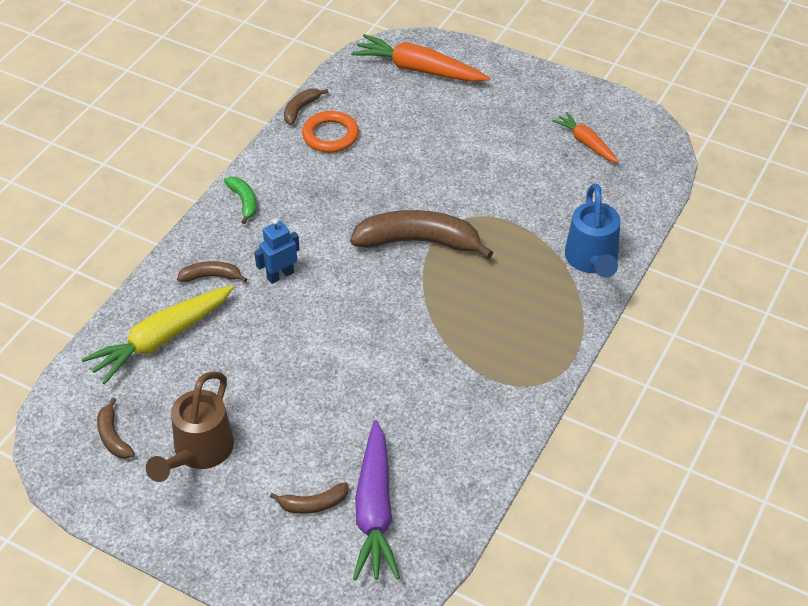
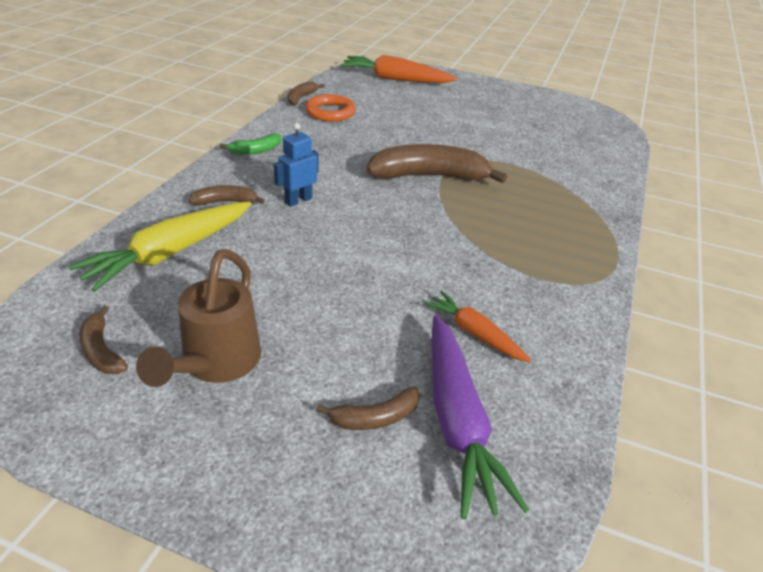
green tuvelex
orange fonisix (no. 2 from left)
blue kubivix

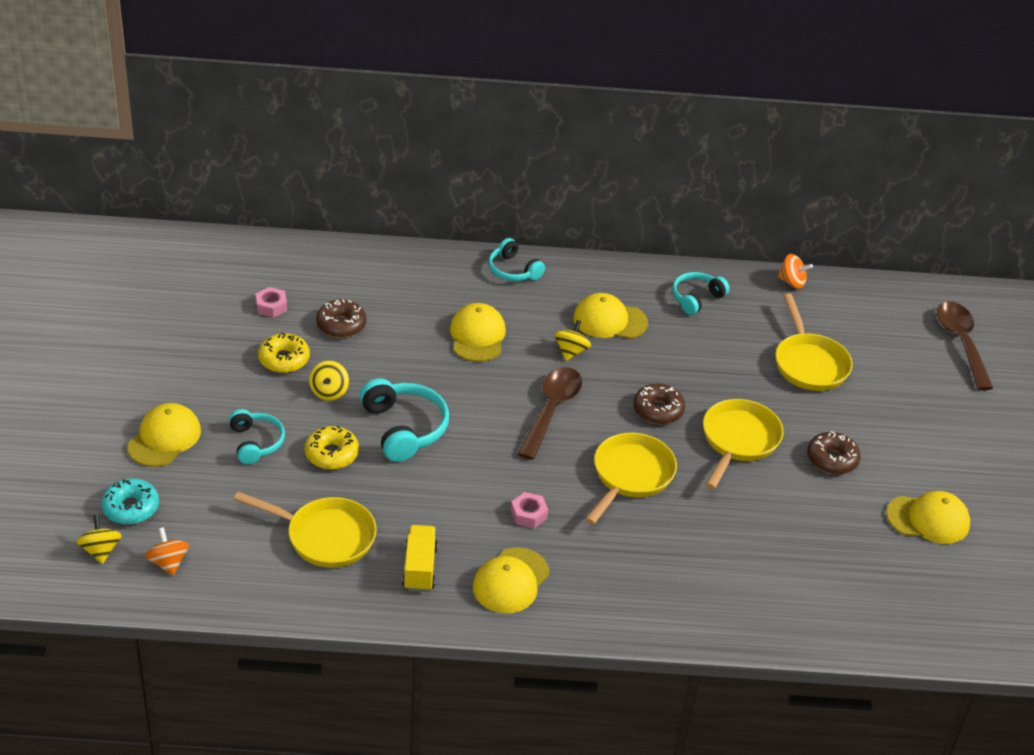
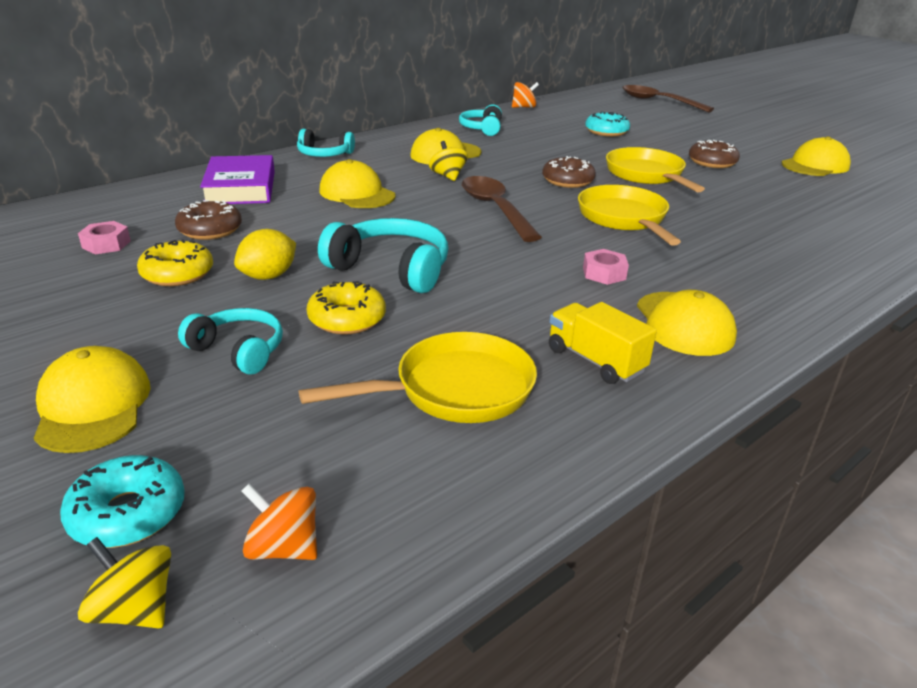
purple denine
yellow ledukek
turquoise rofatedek (no. 2 from left)

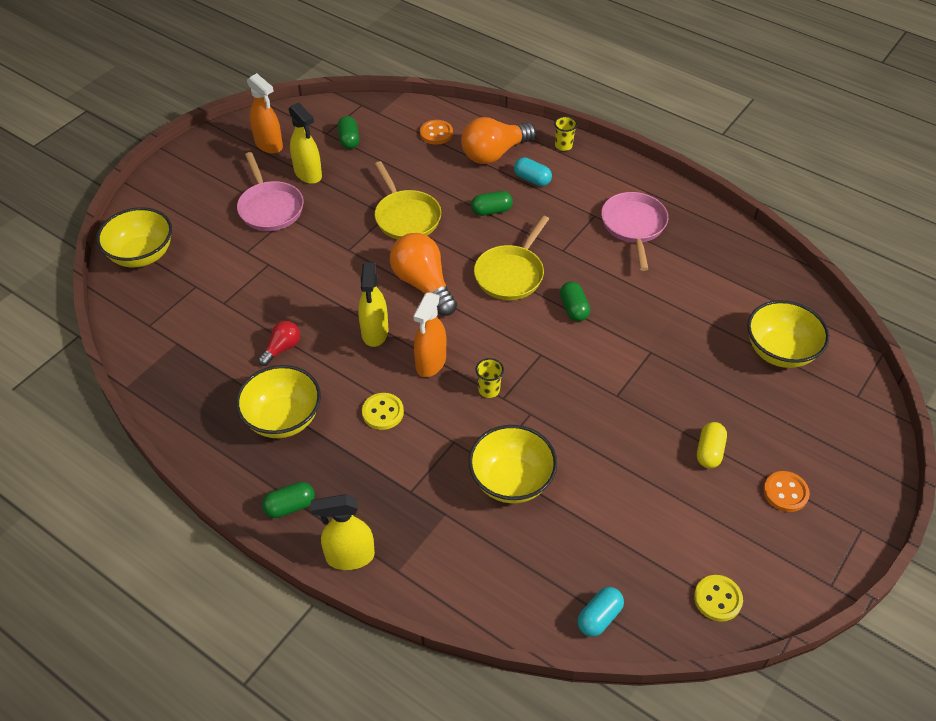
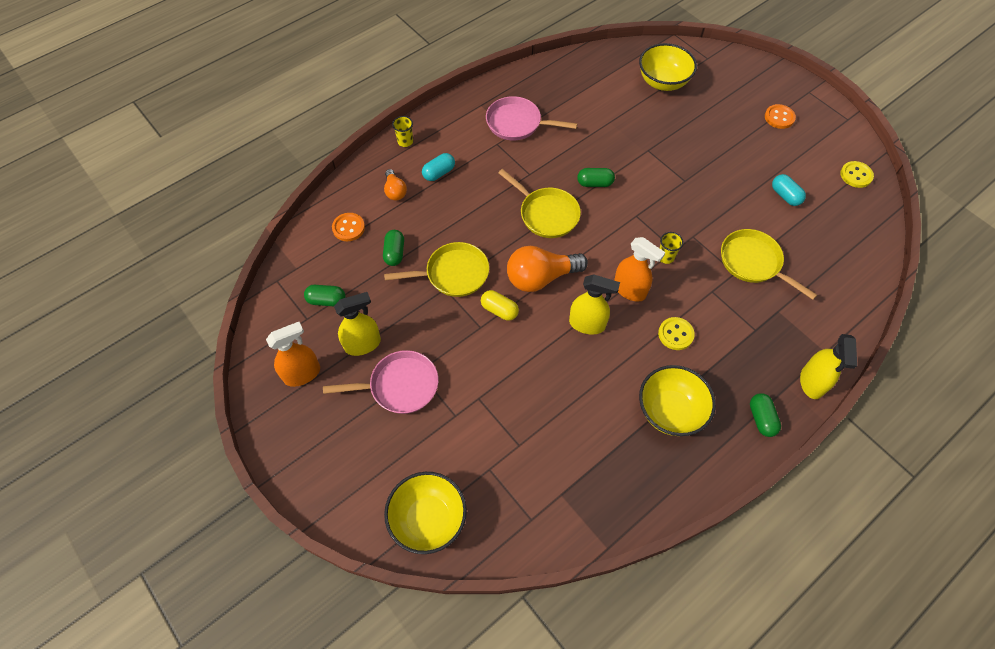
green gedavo (no. 2 from left)
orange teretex (no. 1 from left)
yellow gedavo
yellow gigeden (no. 3 from left)
turquoise gedavo (no. 2 from left)
red teretex

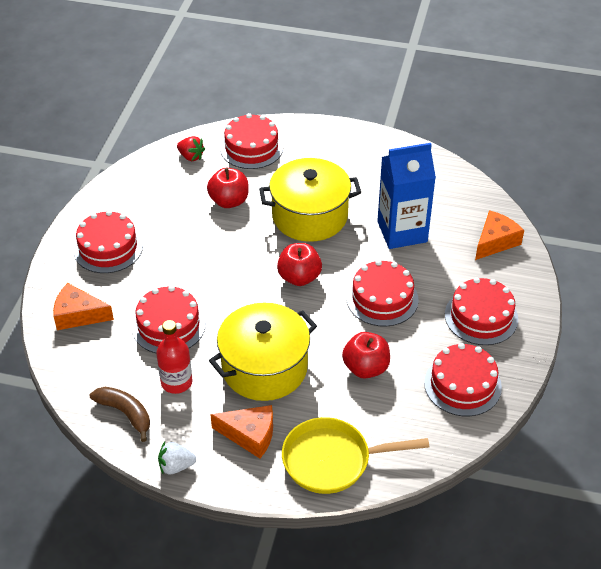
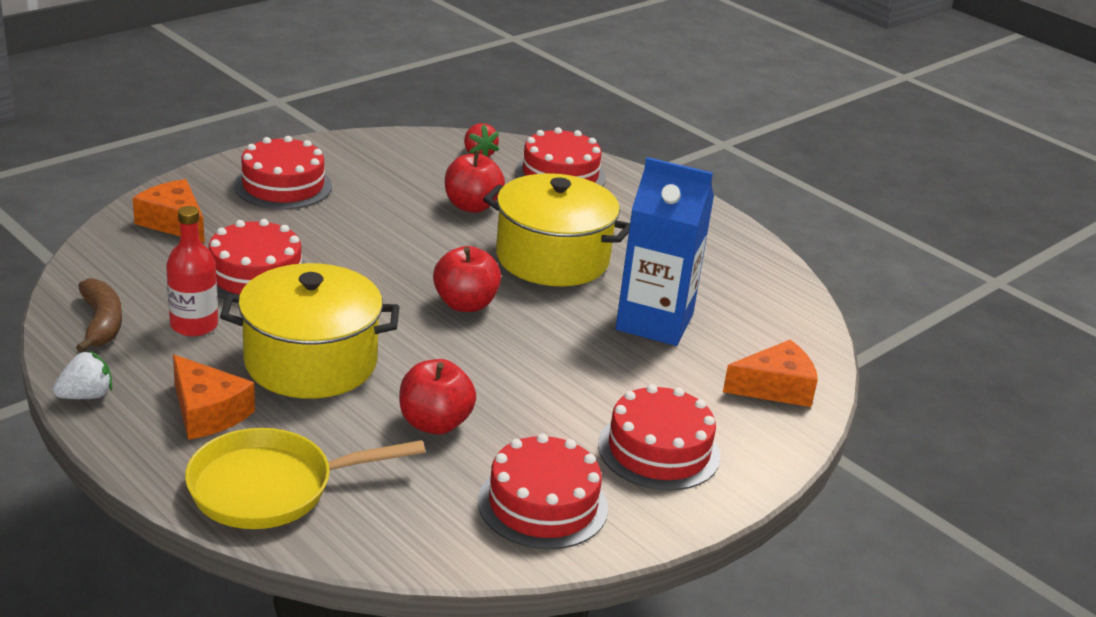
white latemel
yellow gigeden
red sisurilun (no. 4 from left in the first image)

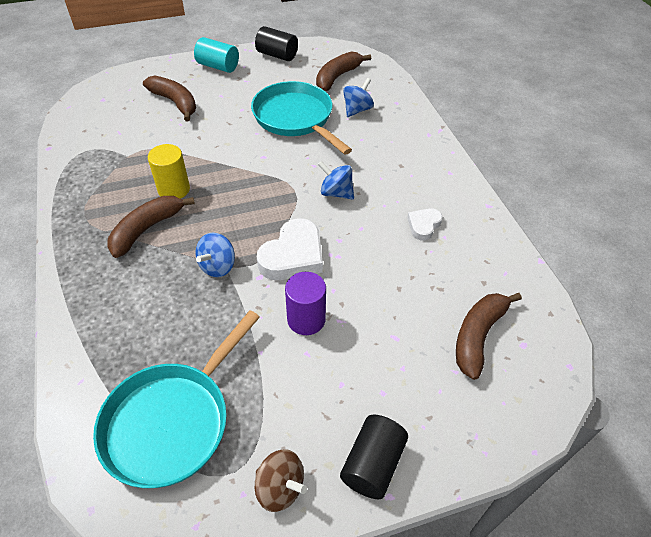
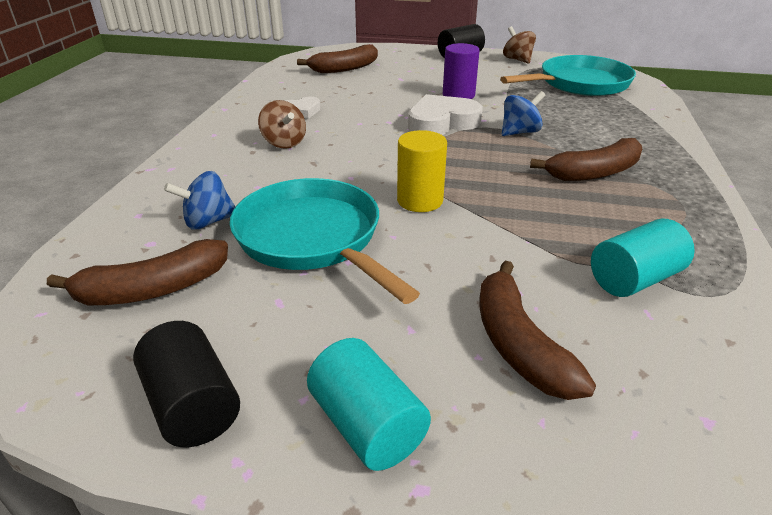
turquoise gigeden (no. 1 from left)
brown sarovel (no. 1 from left)
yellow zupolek
turquoise zupolek (no. 2 from left)
blue sarovel (no. 2 from left in the first image)

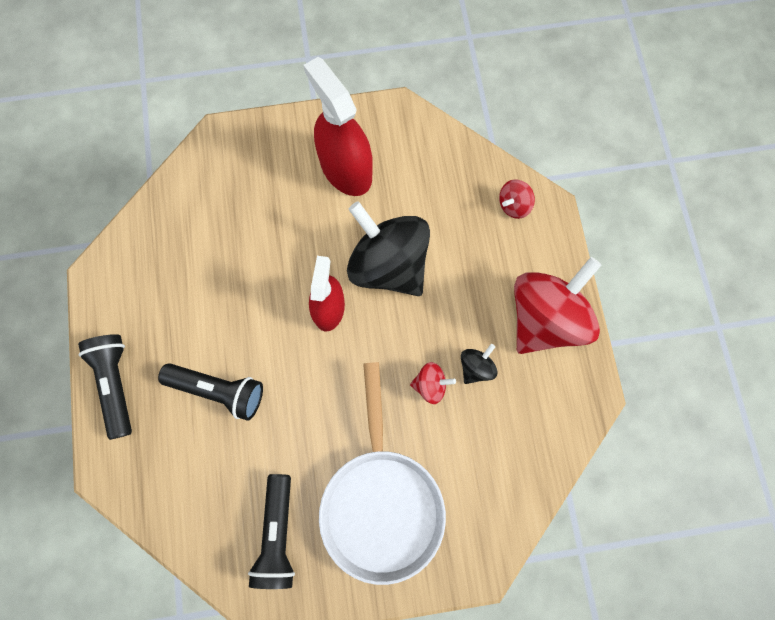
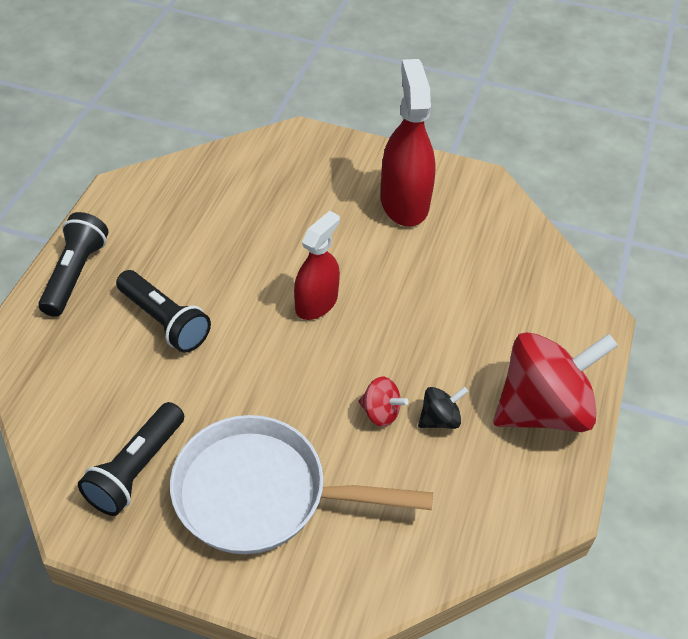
white gigeden
black sarovel (no. 1 from left in the first image)
red sarovel (no. 2 from left in the first image)

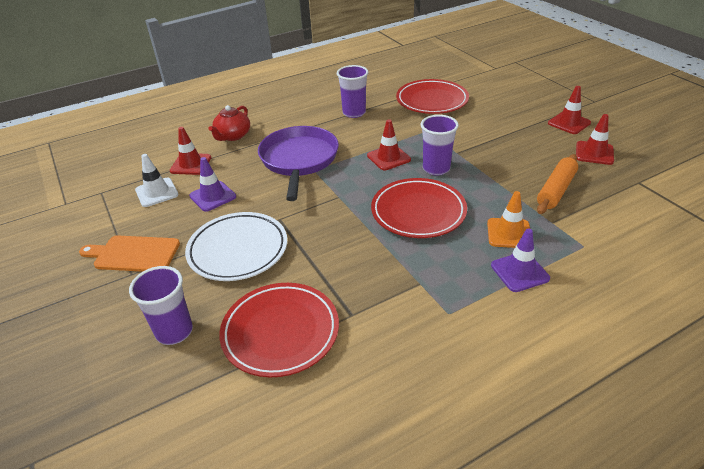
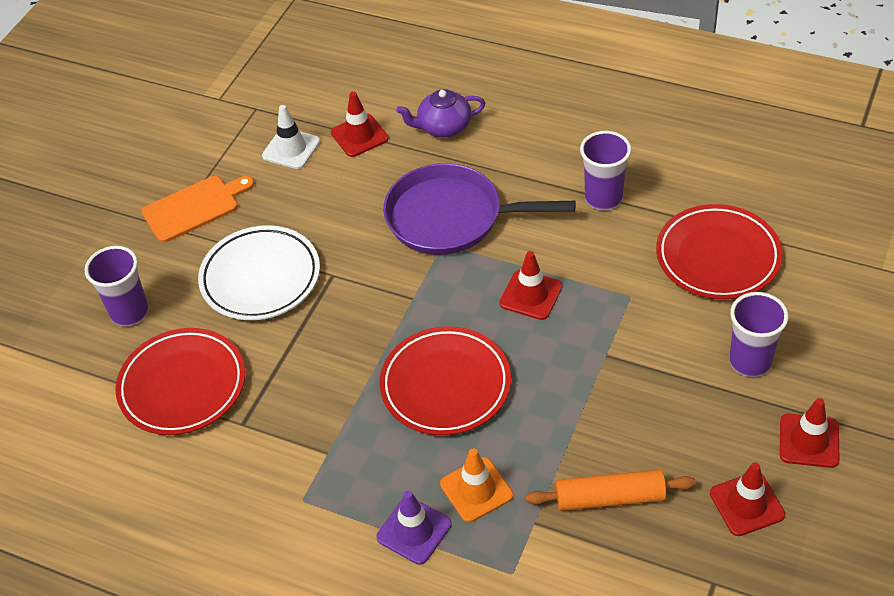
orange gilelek
purple gigeden
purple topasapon
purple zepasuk (no. 3 from left)
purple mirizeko (no. 1 from left in the first image)

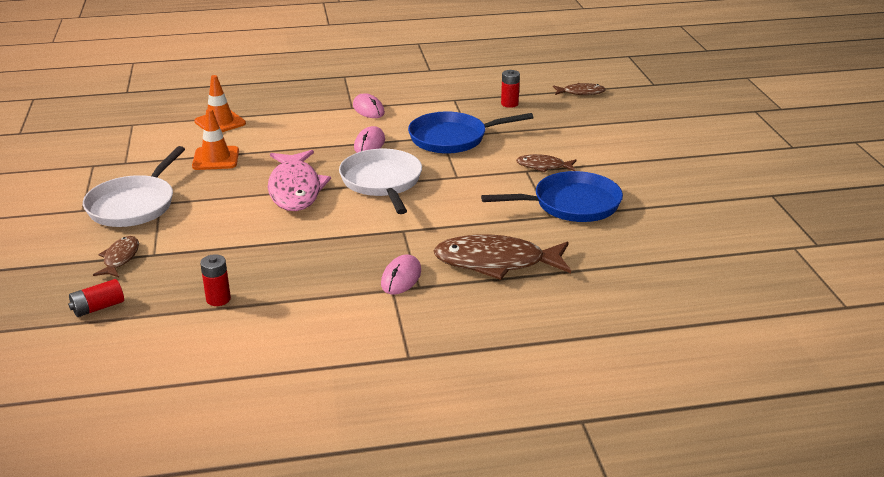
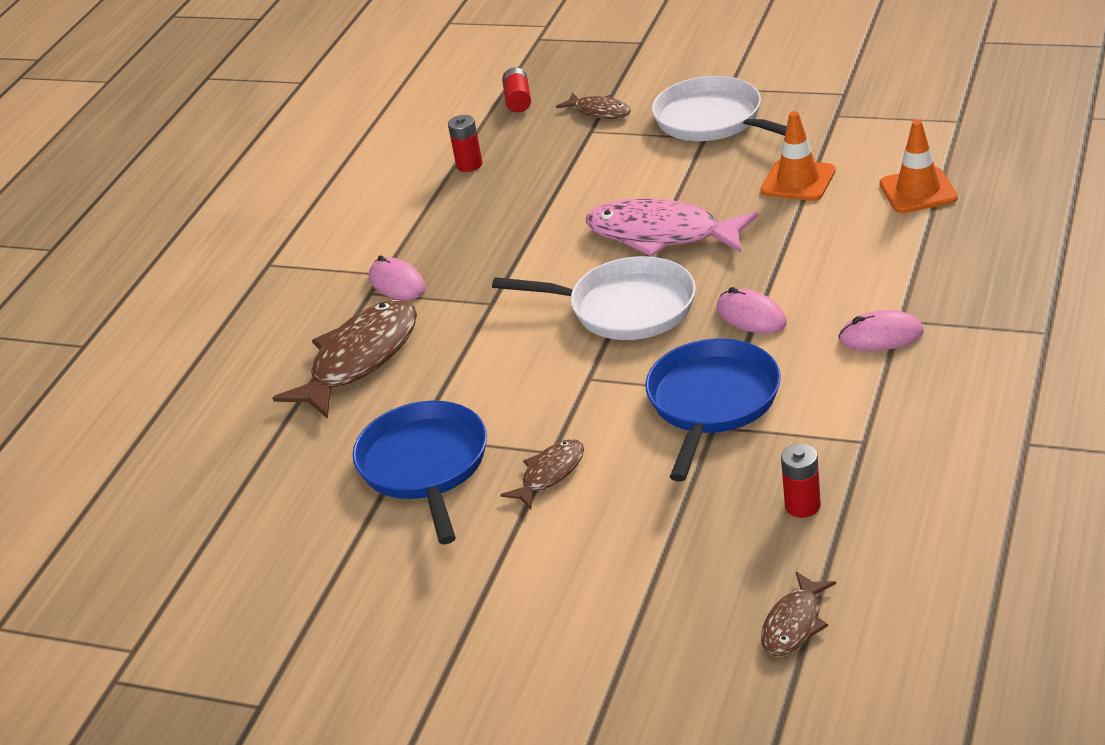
blue gigeden (no. 1 from left)

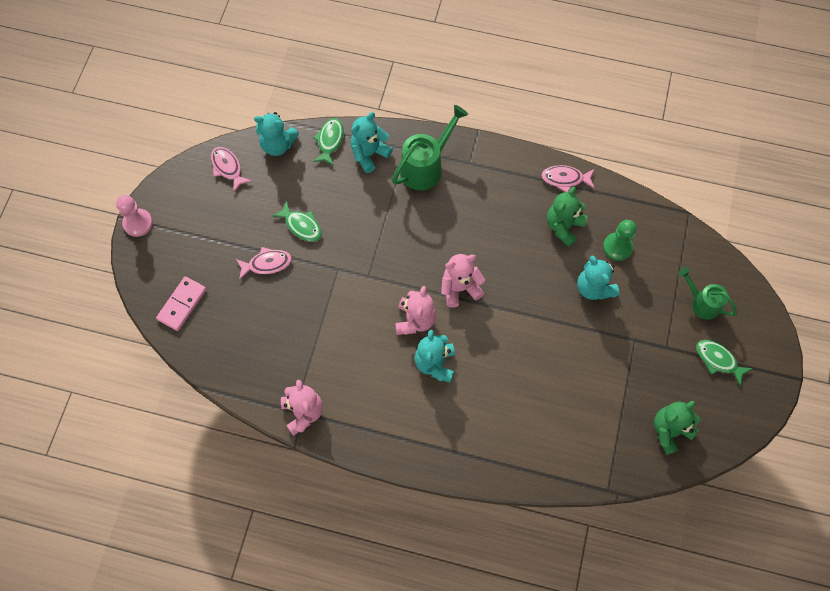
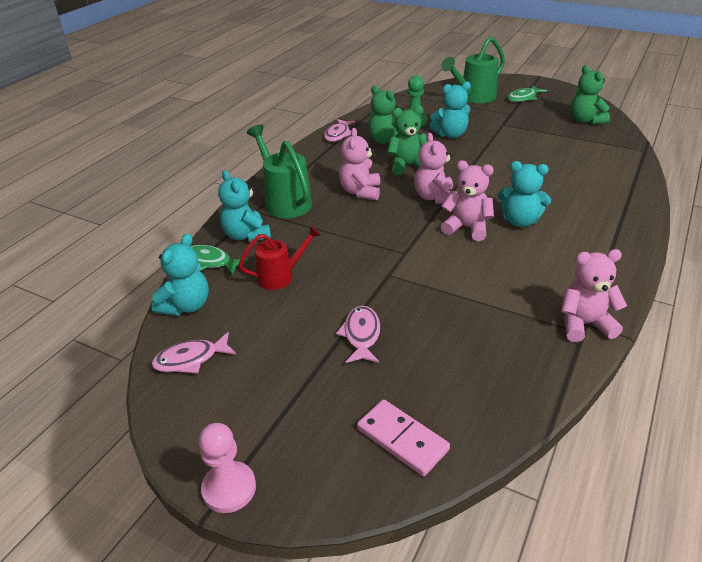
red kubivix
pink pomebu (no. 1 from left)
green pomebu (no. 2 from left)
green kubivix (no. 2 from left)
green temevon (no. 1 from left in the first image)

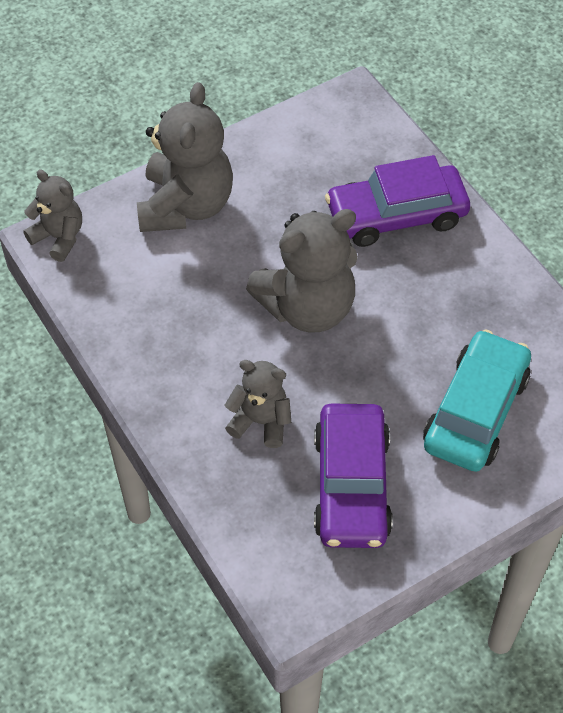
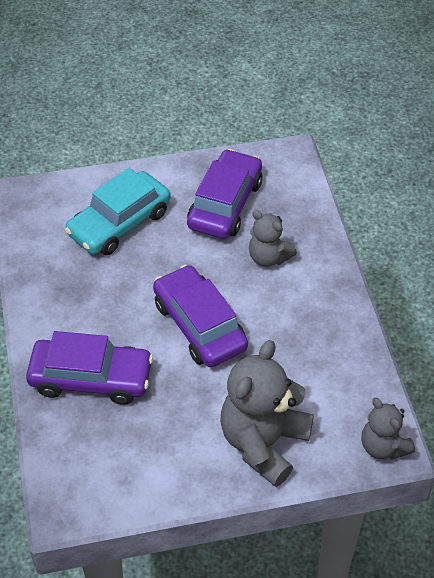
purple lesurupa (no. 2 from left)

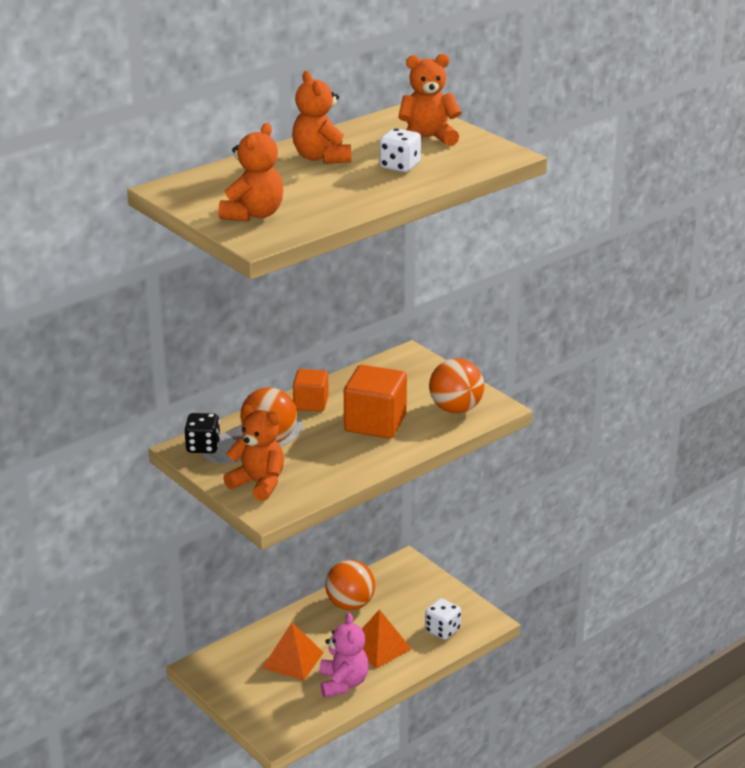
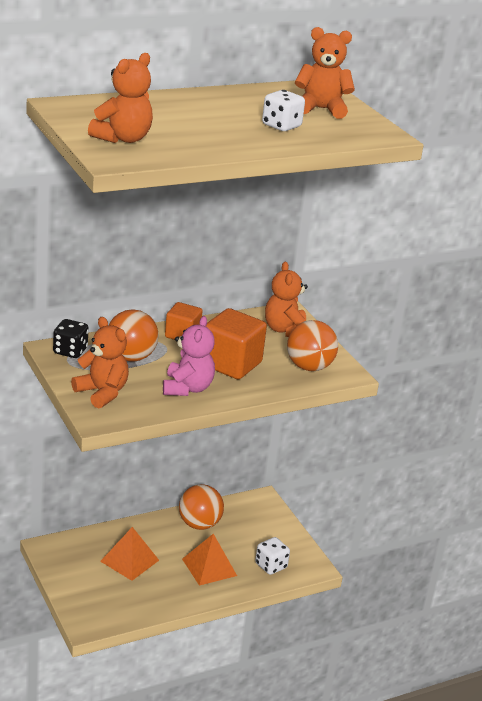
pink pomebu
orange pomebu (no. 3 from left)

